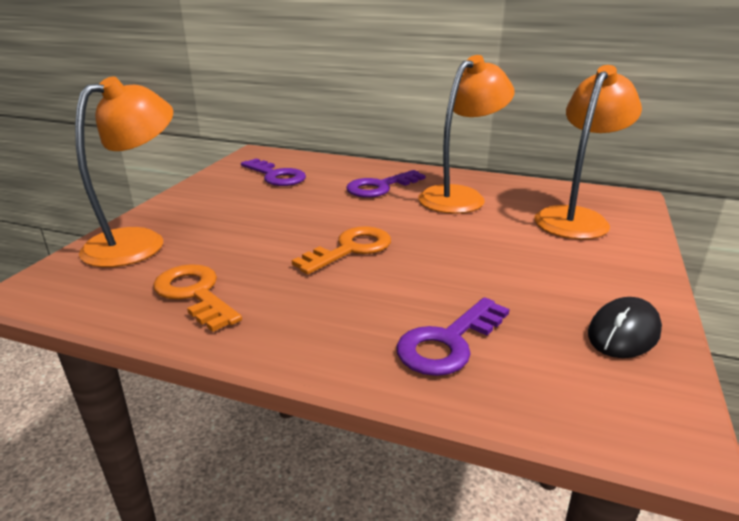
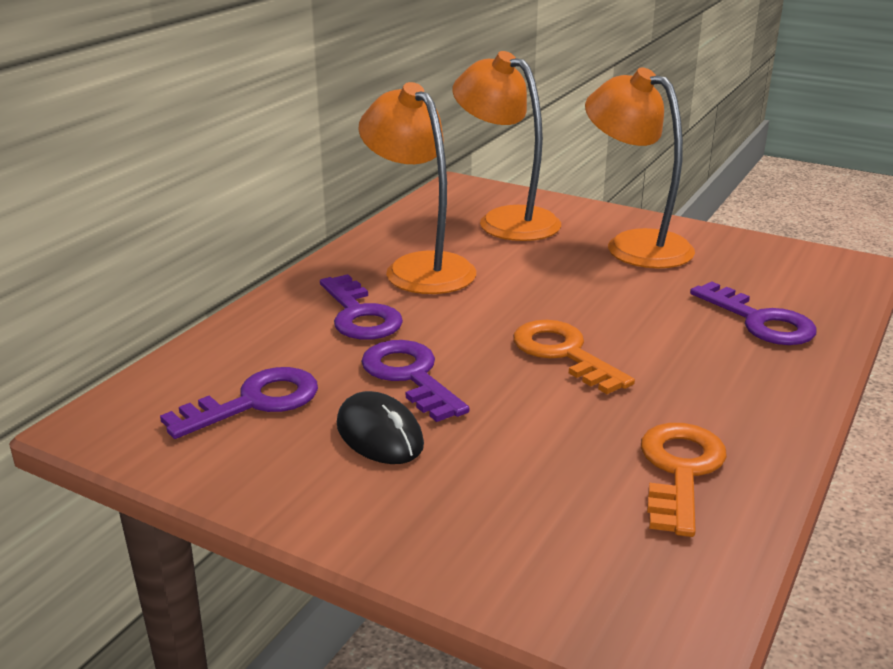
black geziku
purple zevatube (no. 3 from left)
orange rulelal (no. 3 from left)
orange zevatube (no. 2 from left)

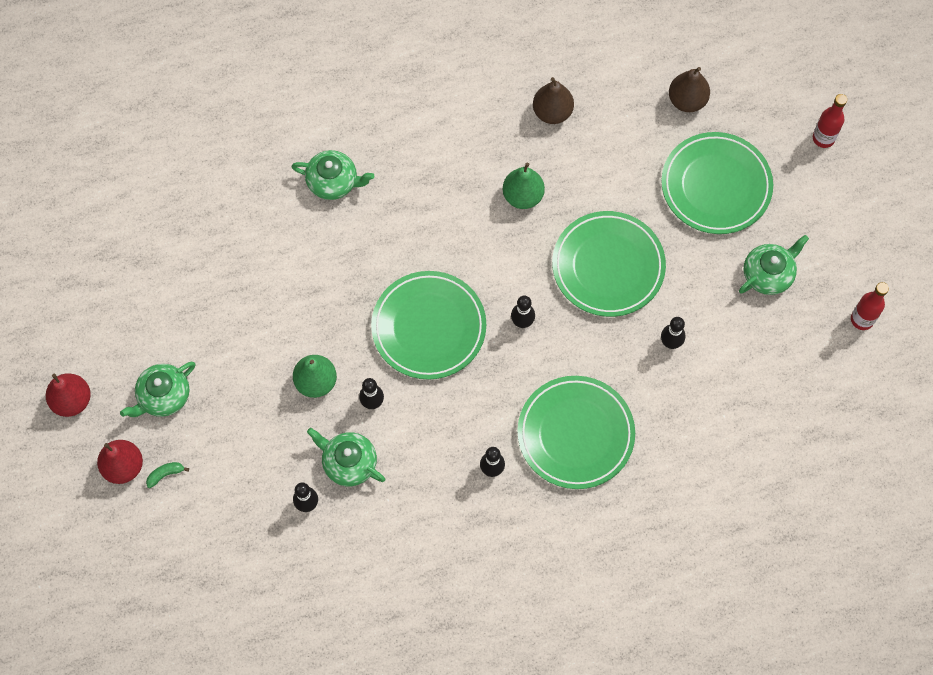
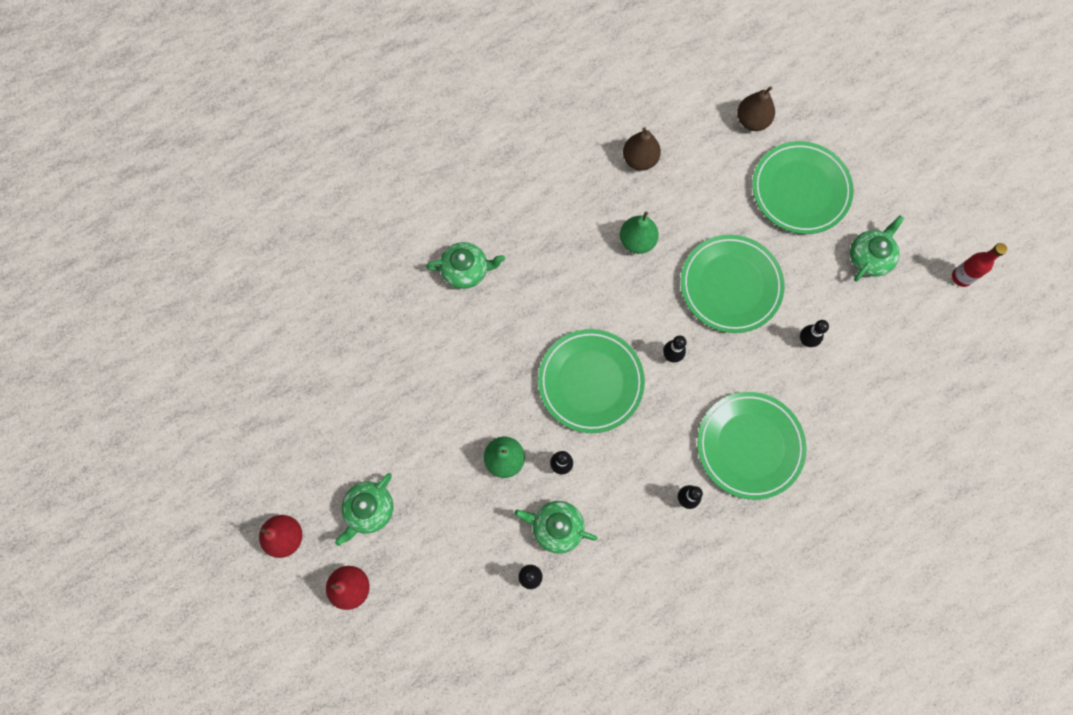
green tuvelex
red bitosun (no. 1 from left in the first image)

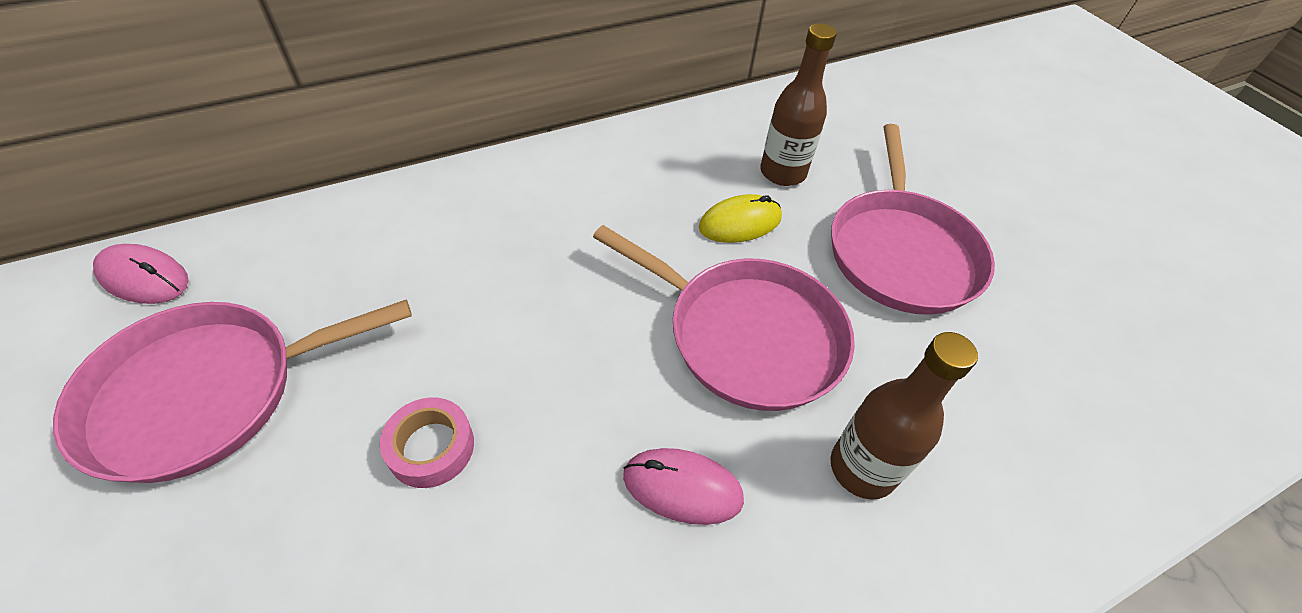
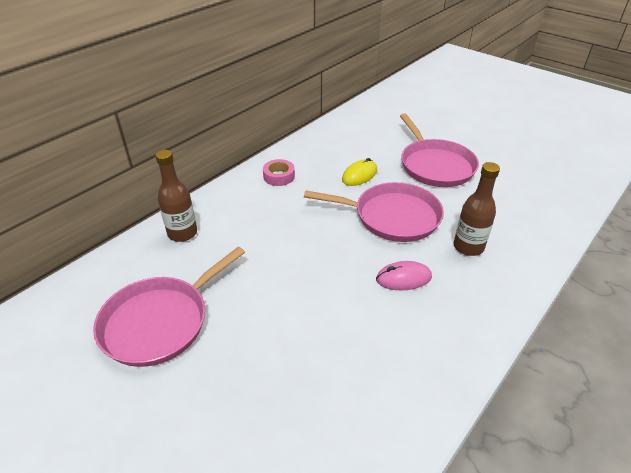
brown bitosun (no. 1 from left)
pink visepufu
pink geziku (no. 1 from left in the first image)

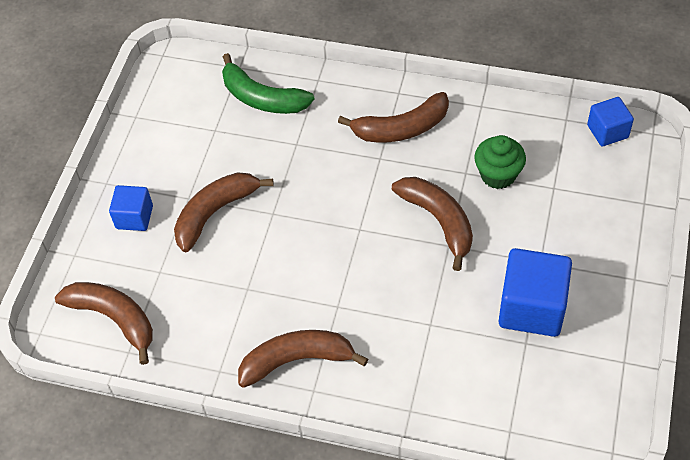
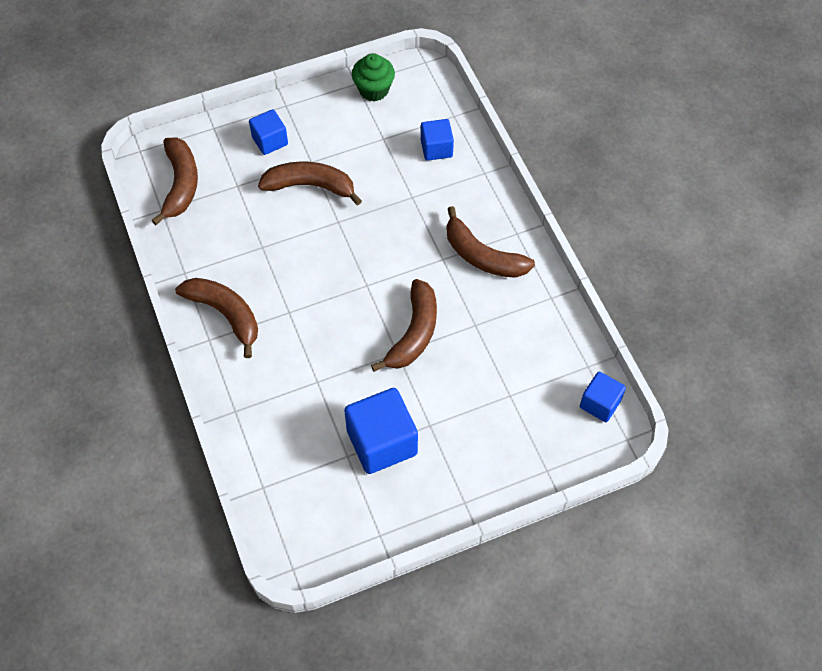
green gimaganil
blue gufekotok (no. 3 from left)

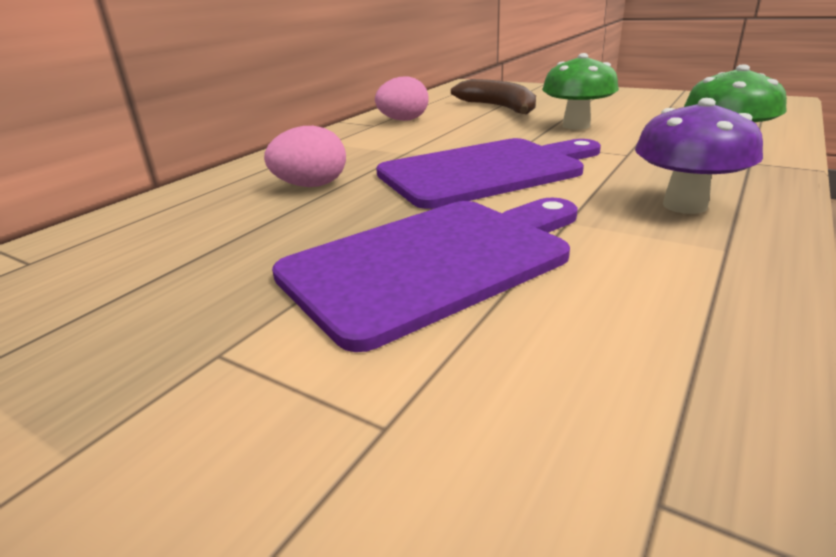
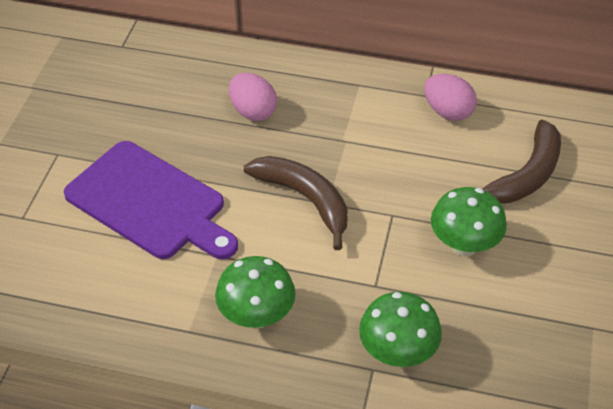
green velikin (no. 1 from left)
brown tuvelex (no. 1 from left)

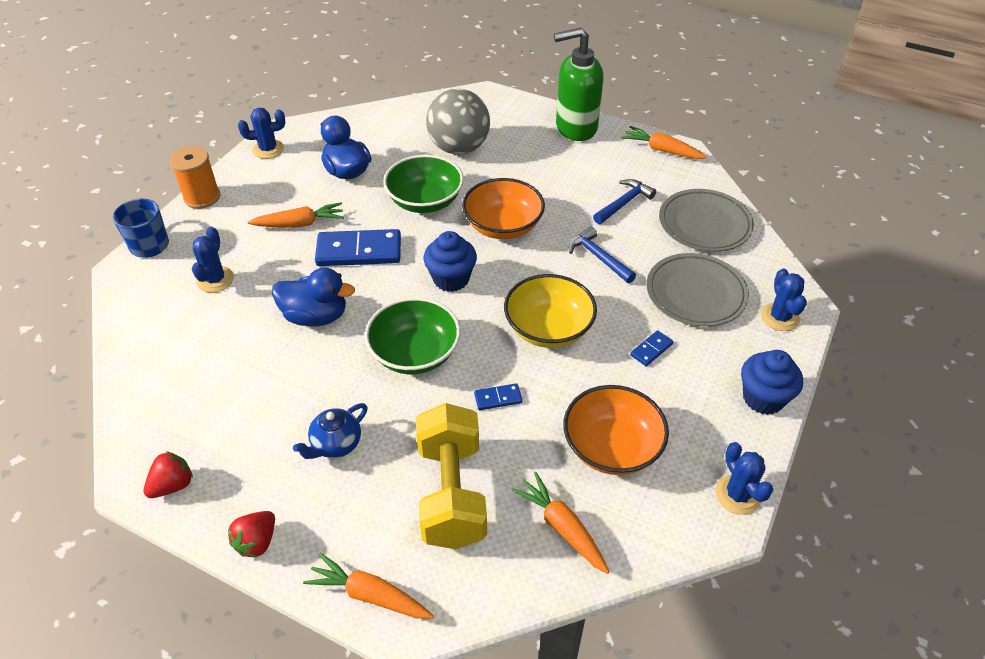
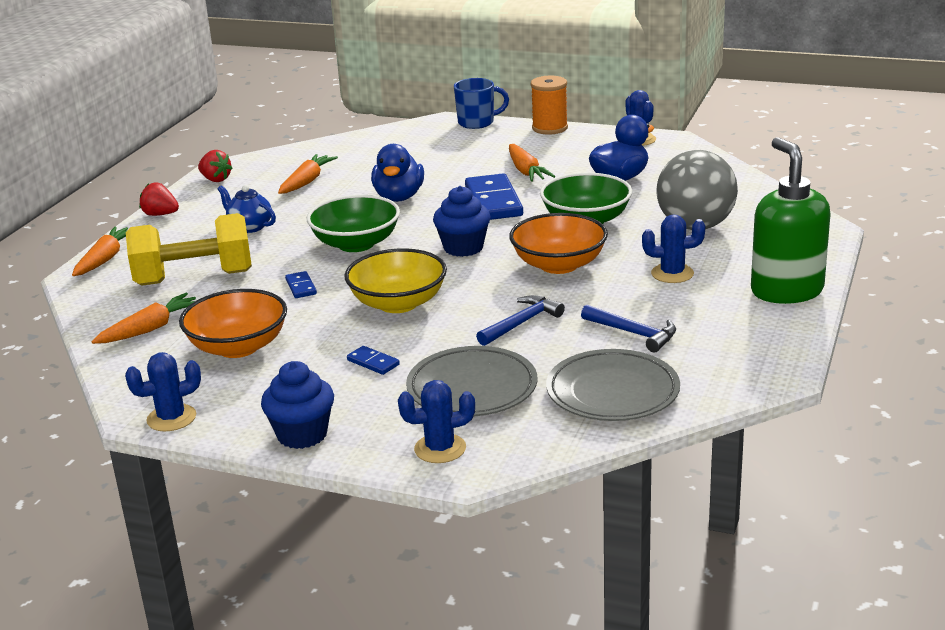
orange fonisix (no. 3 from left)
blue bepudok (no. 4 from left)

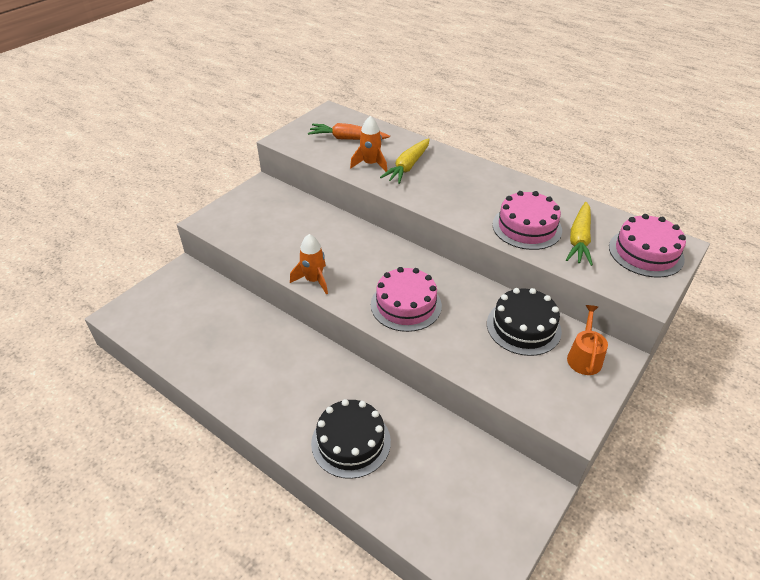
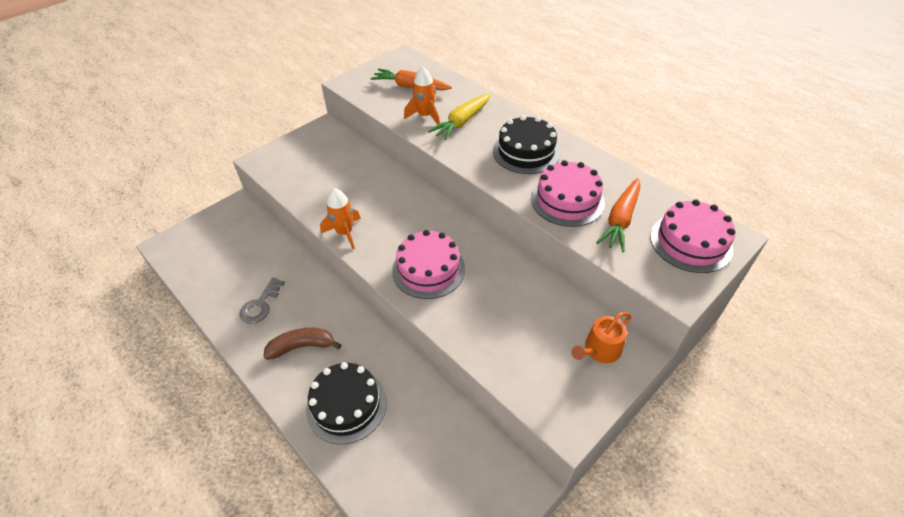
grey zevatube
brown tuvelex
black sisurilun (no. 2 from left)
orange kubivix
orange fonisix (no. 2 from left)

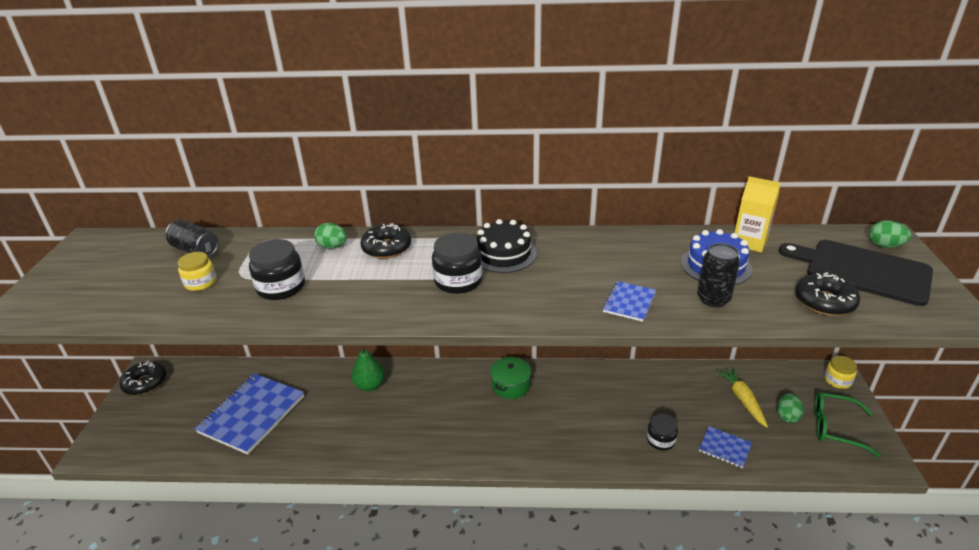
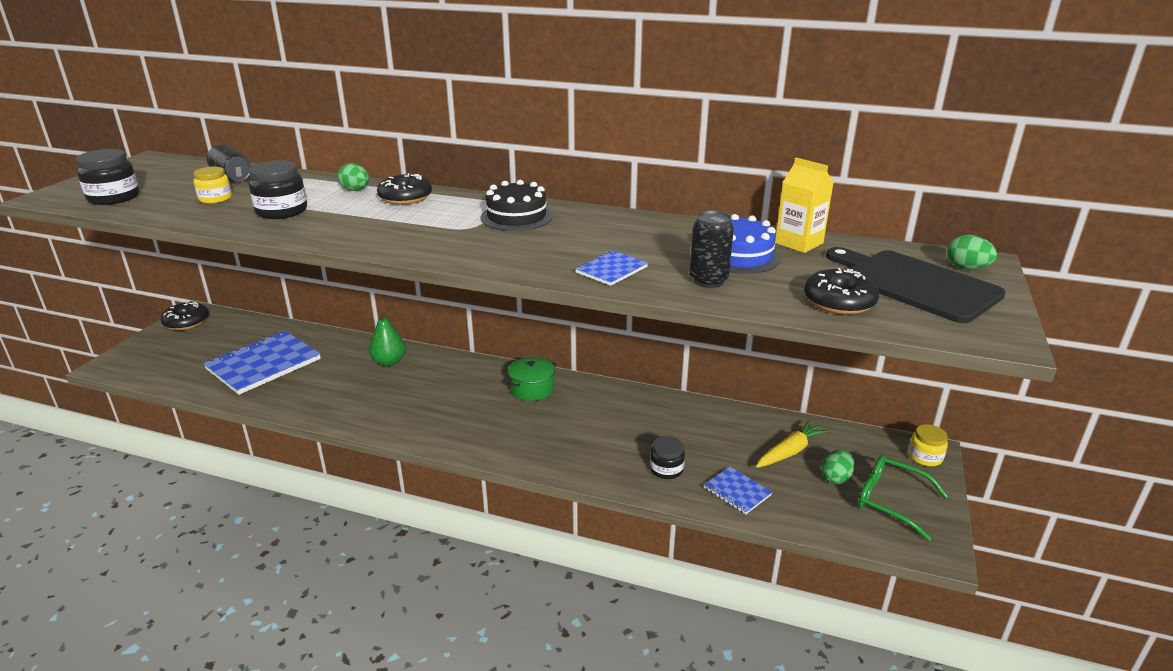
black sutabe (no. 1 from left)
yellow fonisix

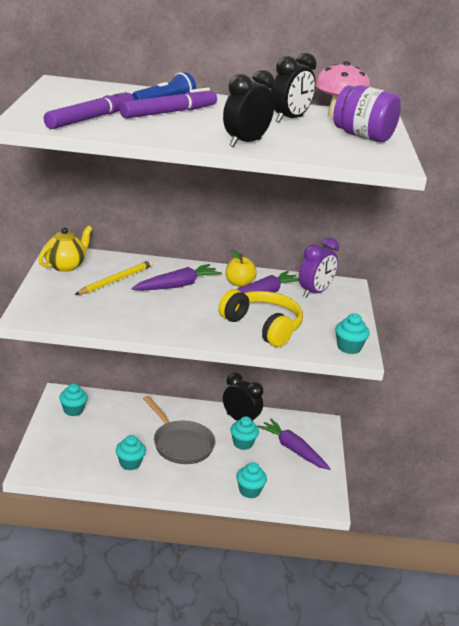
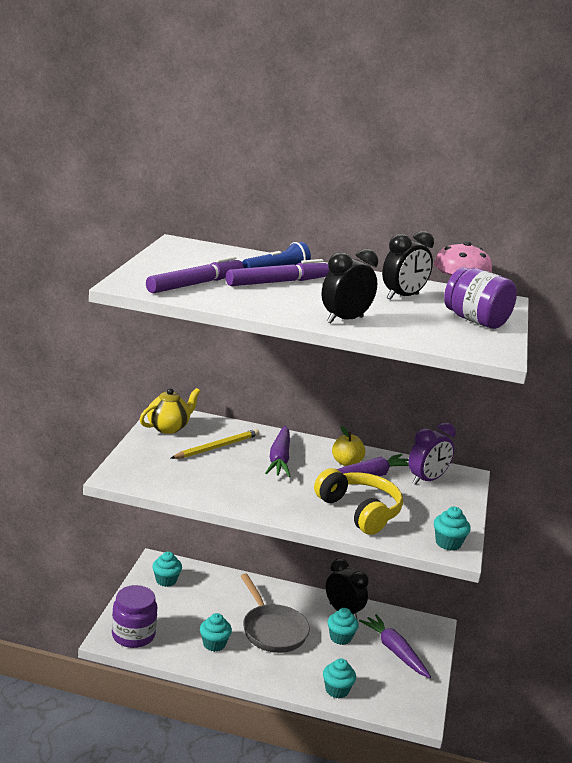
purple sutabe (no. 1 from left)
purple fonisix (no. 1 from left)

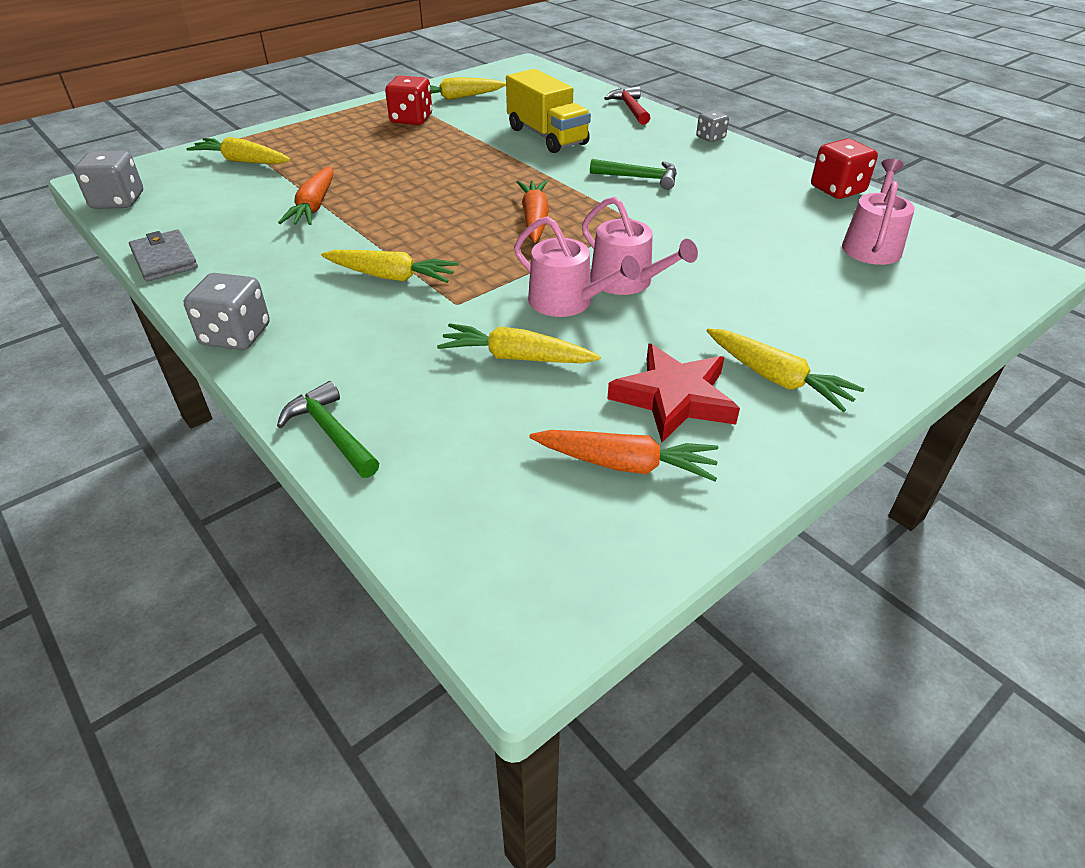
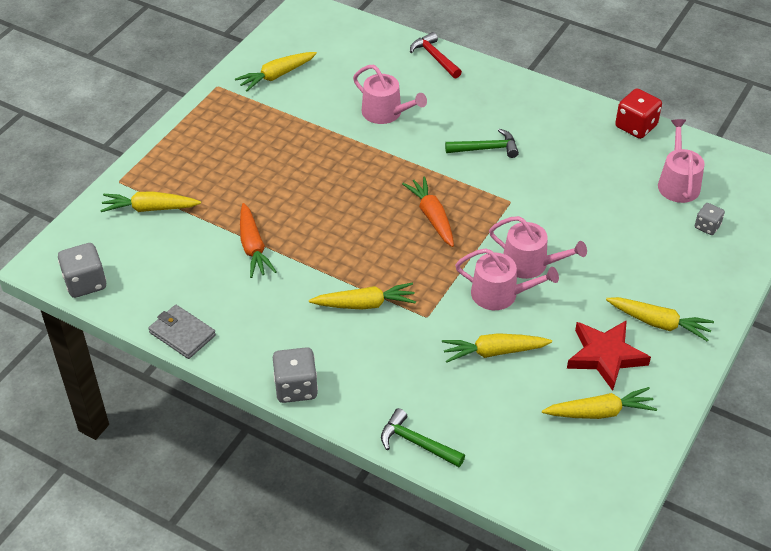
pink kubivix (no. 1 from left)
yellow fonisix (no. 5 from left)
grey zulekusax (no. 3 from left)
red zulekusax (no. 1 from left in the first image)

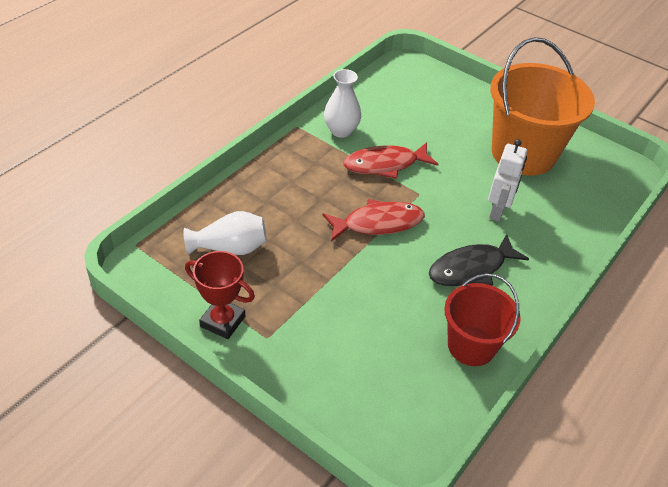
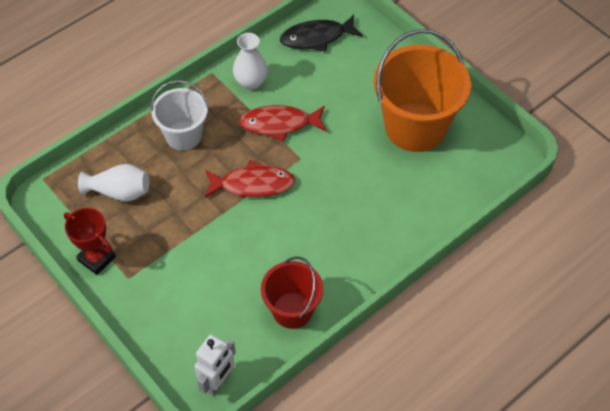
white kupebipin
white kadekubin
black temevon

